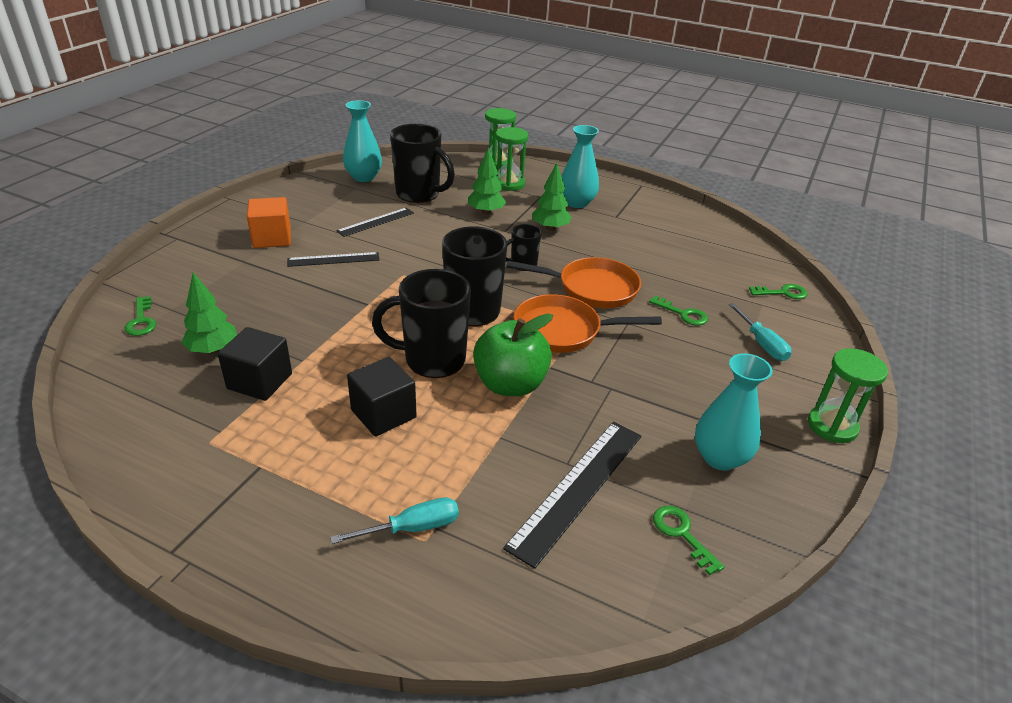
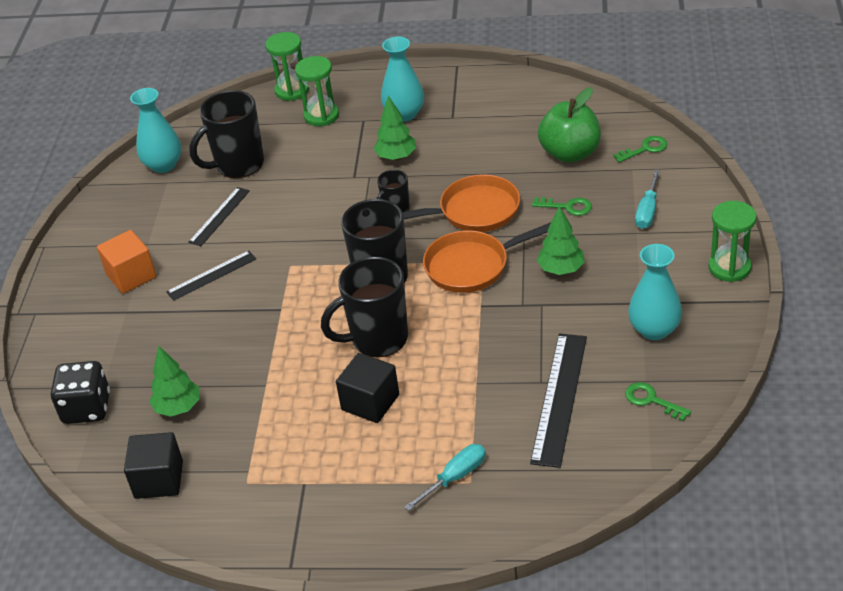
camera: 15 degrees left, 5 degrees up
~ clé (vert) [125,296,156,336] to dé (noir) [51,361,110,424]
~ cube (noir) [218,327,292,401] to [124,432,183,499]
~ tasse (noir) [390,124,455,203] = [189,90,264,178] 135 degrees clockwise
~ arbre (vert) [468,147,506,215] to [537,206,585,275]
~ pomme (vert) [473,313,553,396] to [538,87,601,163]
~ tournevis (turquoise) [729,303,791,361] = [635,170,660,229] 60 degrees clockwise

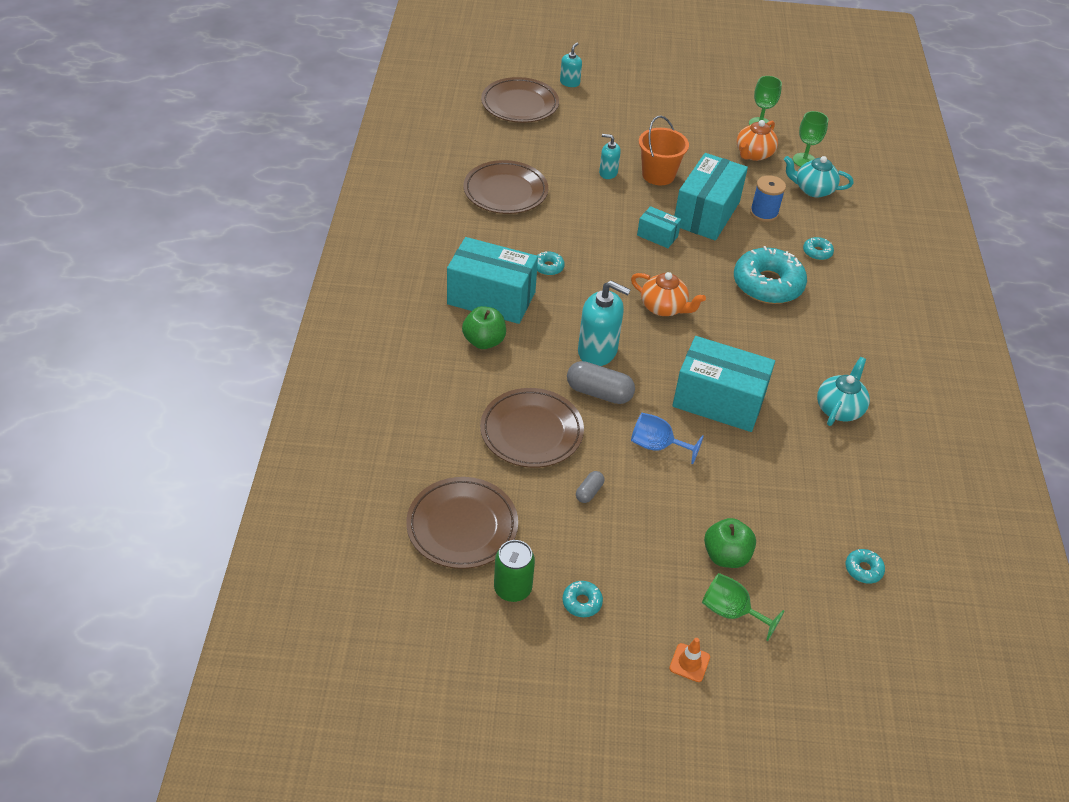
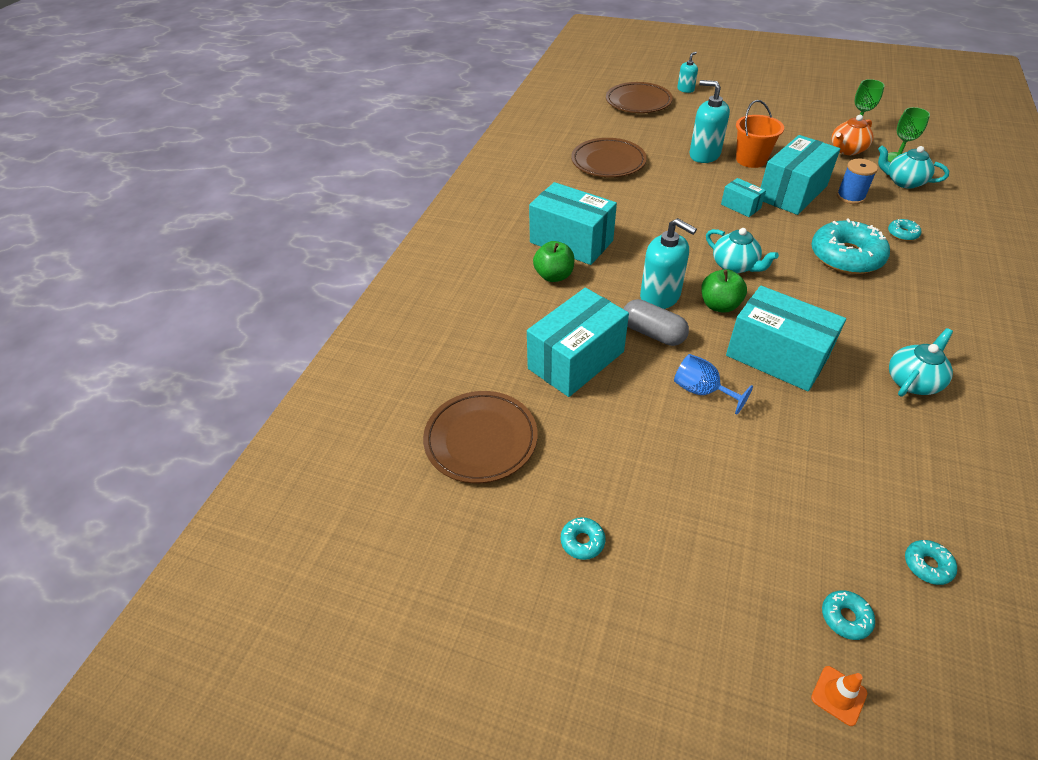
camera: 20 degrees right, 0 degrees up
~ assiette (marron) [480,388,584,468] to boîte (turquoise) [527,288,629,397]
- canette (vert) [494,540,535,602]
~ beignet (turquoise) [537,251,565,276] to [822,590,875,640]
- gélule (gris) [576,471,604,503]
~ distributeur de savon (turquoise) [599,134,621,179] = [690,80,730,163] x1.81
~ théière (orange) [631,272,706,316] to théière (turquoise) [706,228,779,273]
~ cône de chantier (orange) [669,638,710,682] to [811,666,867,726]
- verre à pied (vert) [702,573,784,641]
~ pomme (vert) [704,518,756,568] to [701,269,747,313]

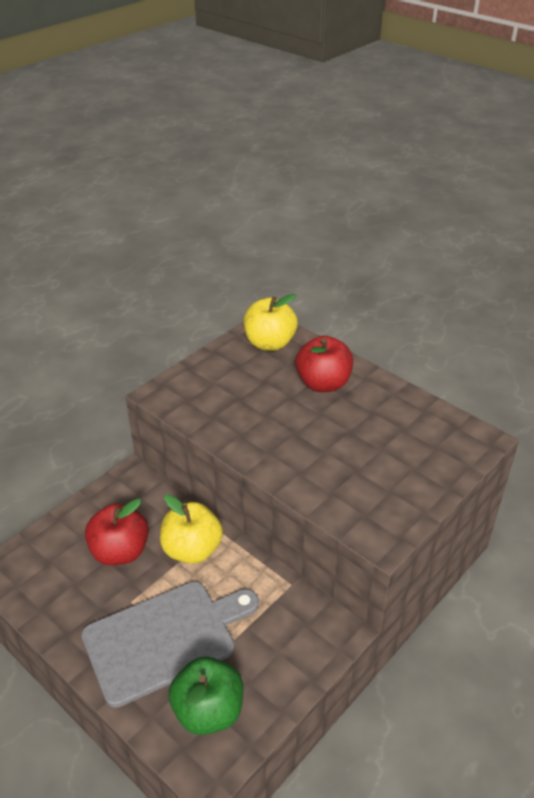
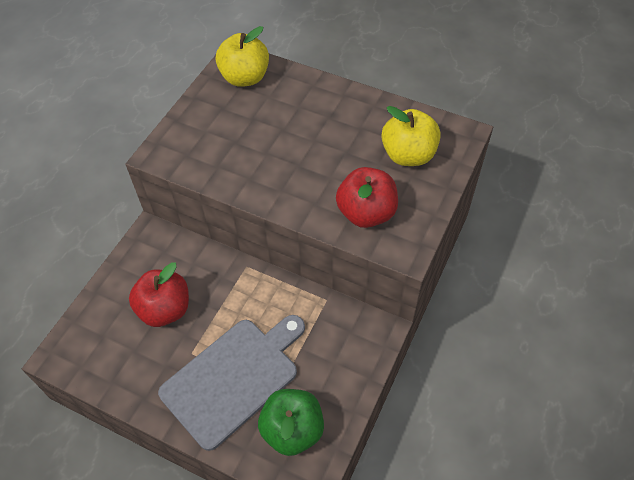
camera: 15 degrees left, 15 degrees up
~ pomme (jaune) [160,494,223,564] to [381,106,441,166]
~ pomme (rouge) [295,336,353,392] to [336,167,398,228]

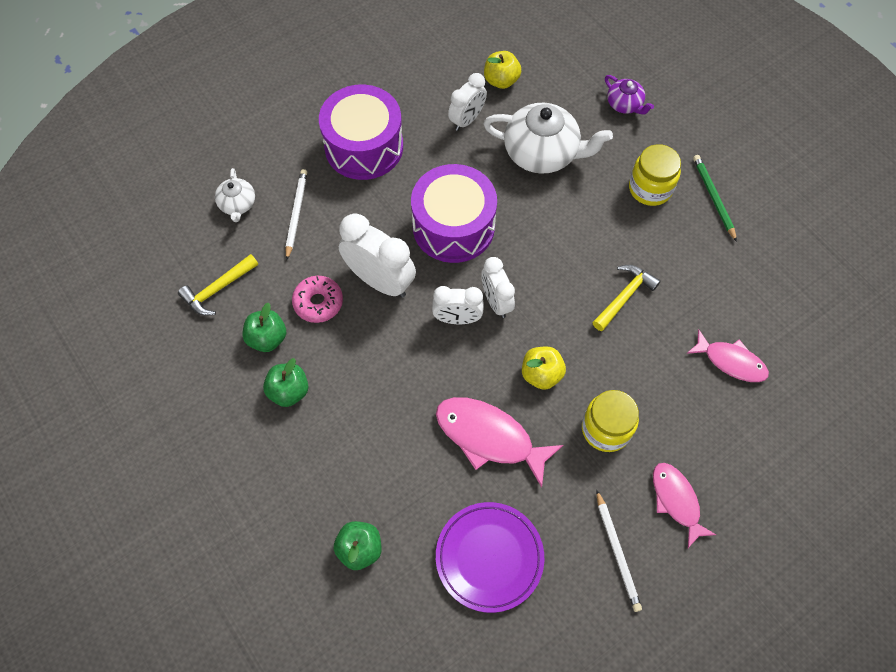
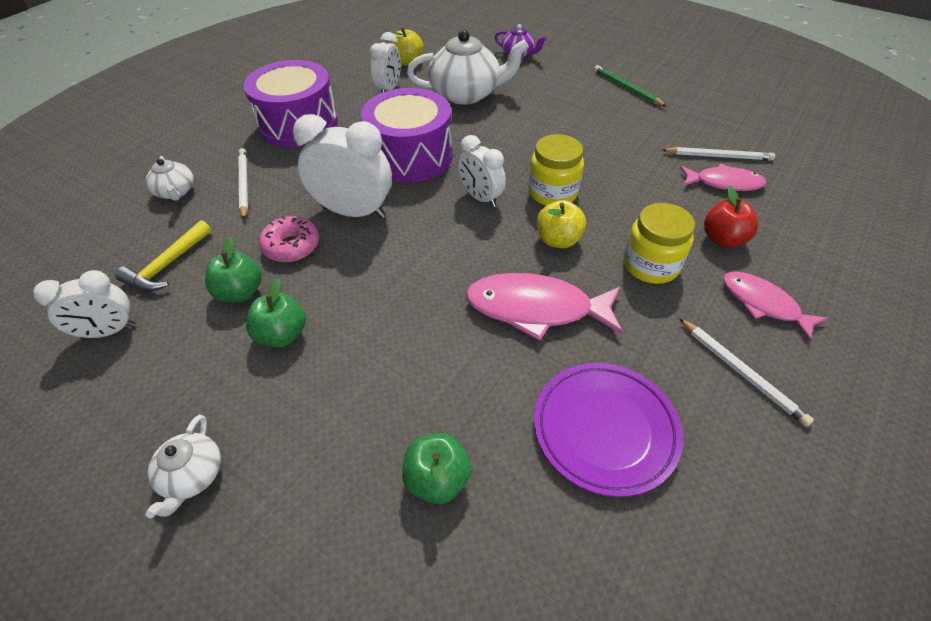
camera: 20 degrees left, 15 degrees down
~ réveil (blanc) [432,286,484,324] to [33,270,135,339]
- marteau (jaune) [592,265,661,331]
~ bocal (jaune) [629,144,681,206] to [528,134,584,206]
+ théière (blanc) [145,415,221,518]
+ crayon (blanc) [662,147,775,161]
+ pomme (rouge) [704,186,758,247]

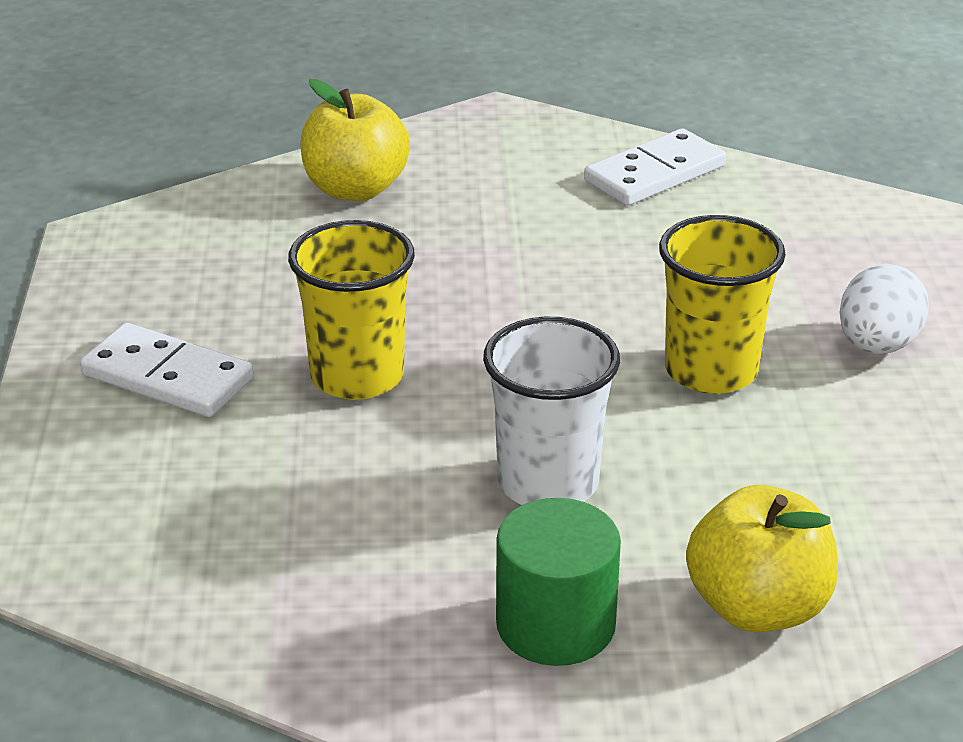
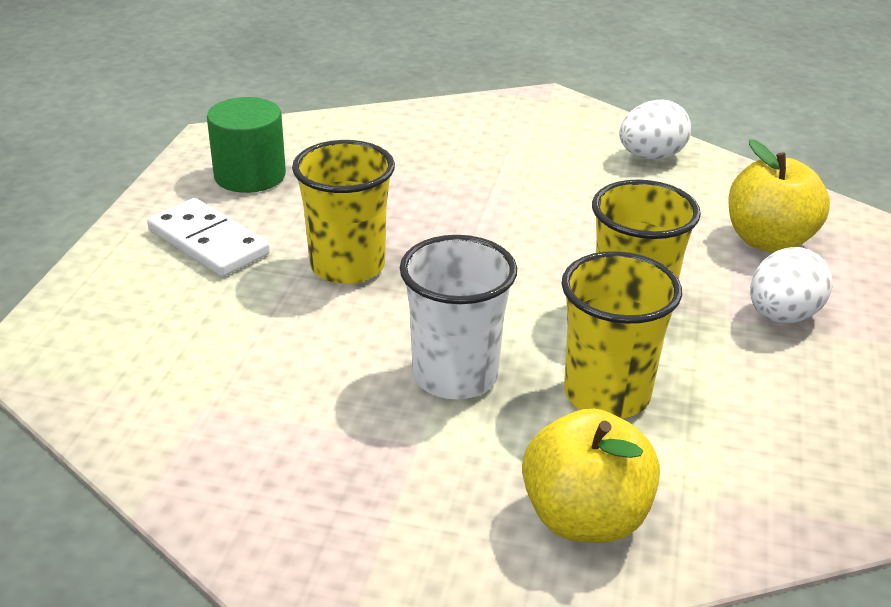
camera: 15 degrees right, 0 degrees up
~ pomme (jaune) [300,79,410,201] to [728,139,830,253]
~ cylindre (vert) [496,498,621,666] to [207,97,286,193]
~ domino (blanc) [584,128,726,206] to œuf (blanc) [619,99,691,159]
+ gobelet (jaune) [561,251,682,418]

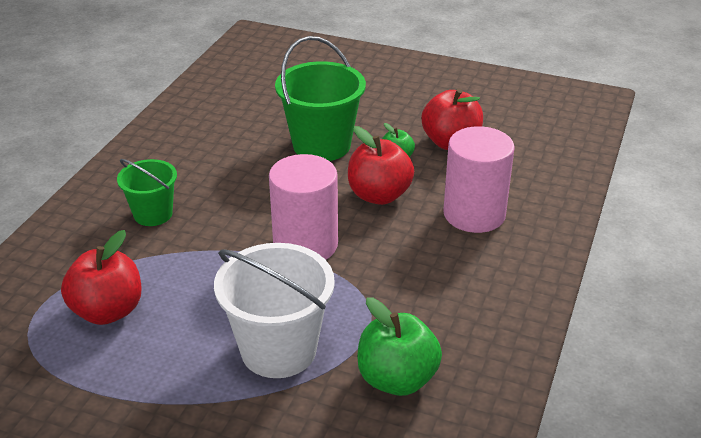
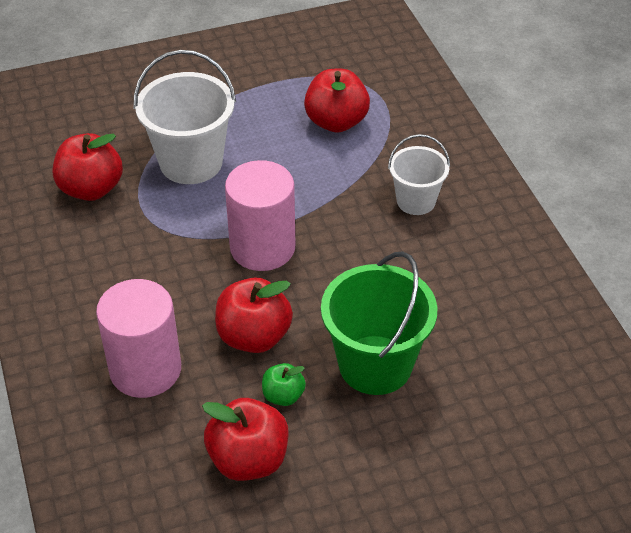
camera: 140 degrees right, 10 degrees up
~ seau (vert) [117,159,177,226] to seau (blanc) [388,134,450,215]
~ pomme (vert) [357,297,442,396] to pomme (rouge) [53,133,123,201]

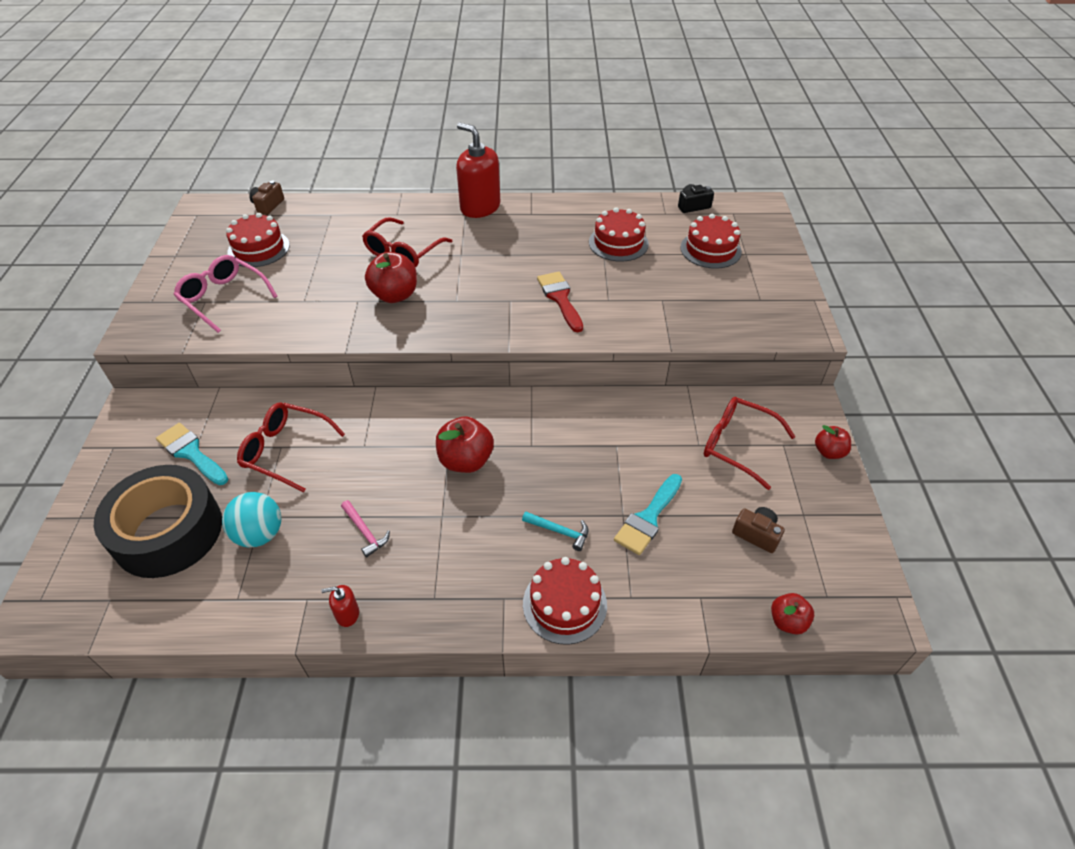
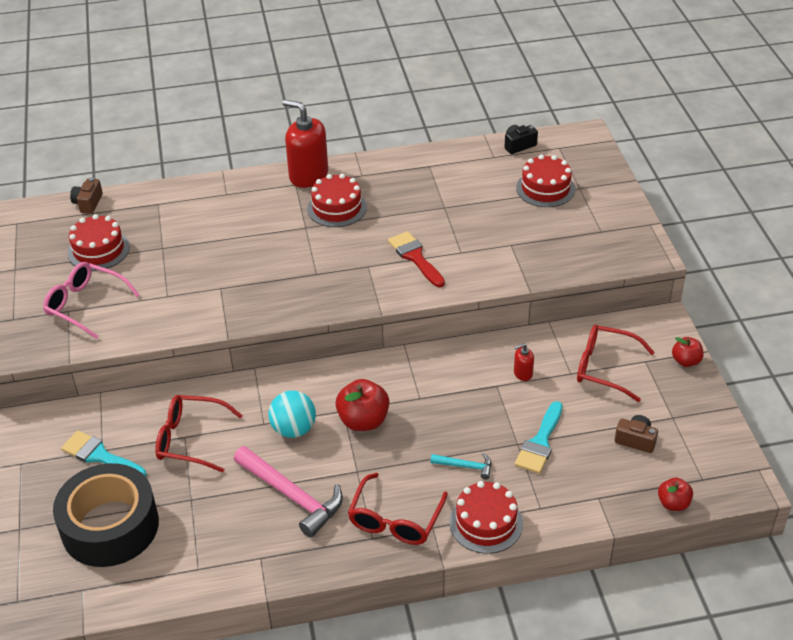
camera: 10 degrees left, 5 degrees down
~ balle (turquoise) [222,492,281,547] to [268,391,316,438]
~ distributeur de savon (rouge) [321,585,359,627] to [514,343,534,381]
~ marteau (rose) [341,500,390,557] = [234,446,343,538] x2.05
~ lunettes (rouge) [362,217,452,267] to [348,473,448,545]
- pomme (rouge) [365,252,417,303]
~ gâteau (rouge) [589,207,649,262] to [307,174,367,227]

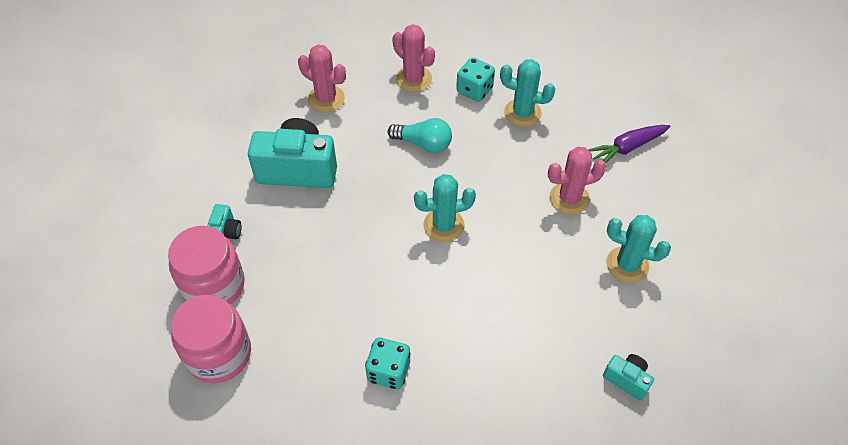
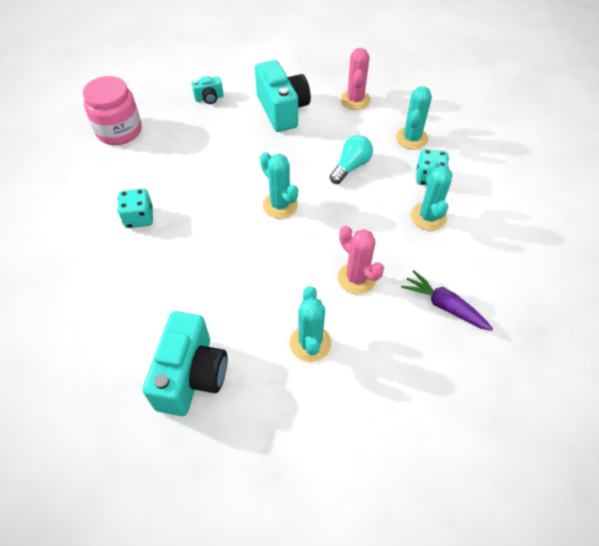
camera: 65 degrees right, 0 degrees up
- bocal (rose) [168,226,245,305]
~ ampoule (turquoise) [387,118,452,153] = [330,135,373,184] 135 degrees counterclockwise
~ cactus (rose) [392,24,435,92] to cactus (turquoise) [396,86,432,149]
~ appareil photo (turquoise) [603,354,654,400] = [143,311,228,416] x2.10

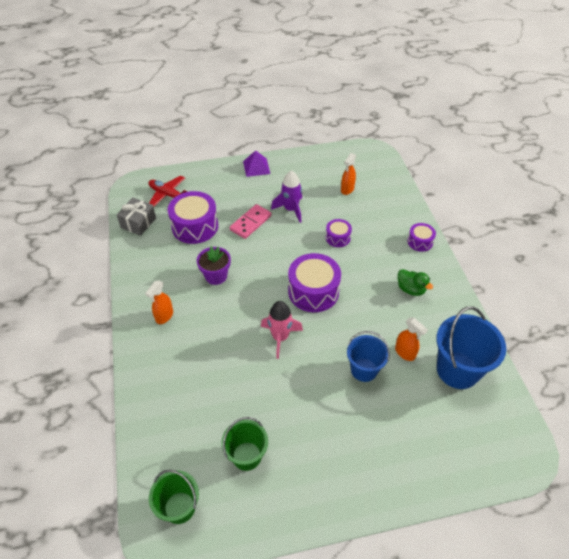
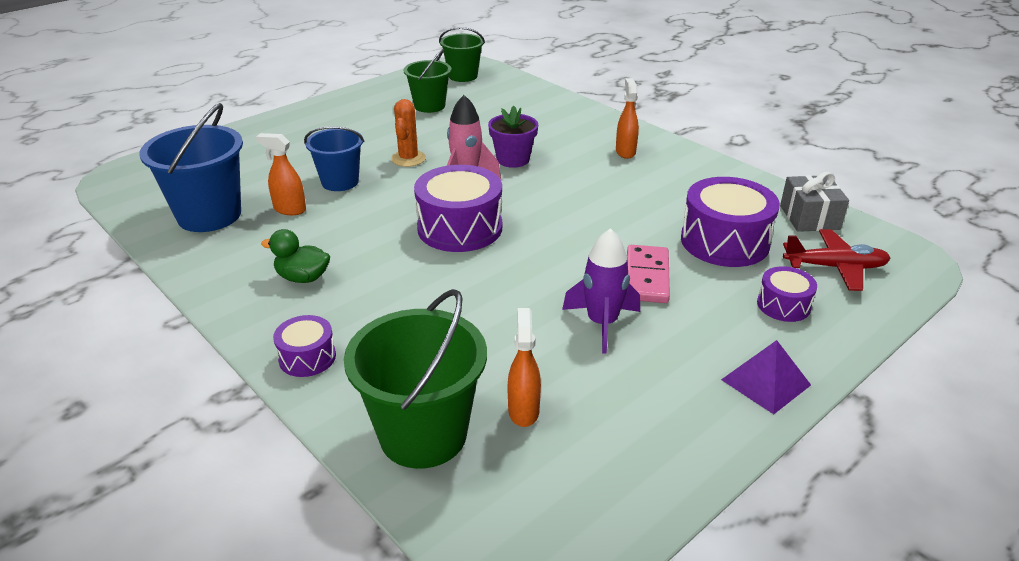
camera: 150 degrees right, 15 degrees down
~ pot de fleurs (violet) [197,246,231,285] to [488,106,538,168]
~ tambour (violet) [326,219,352,247] to [757,266,817,322]
+ seau (vert) [344,289,487,469]
+ cactus (orange) [391,99,426,167]

